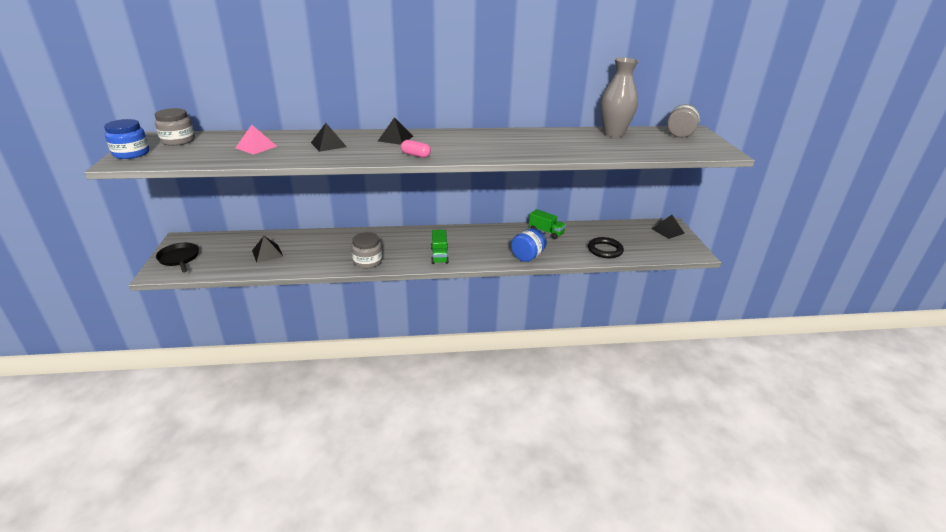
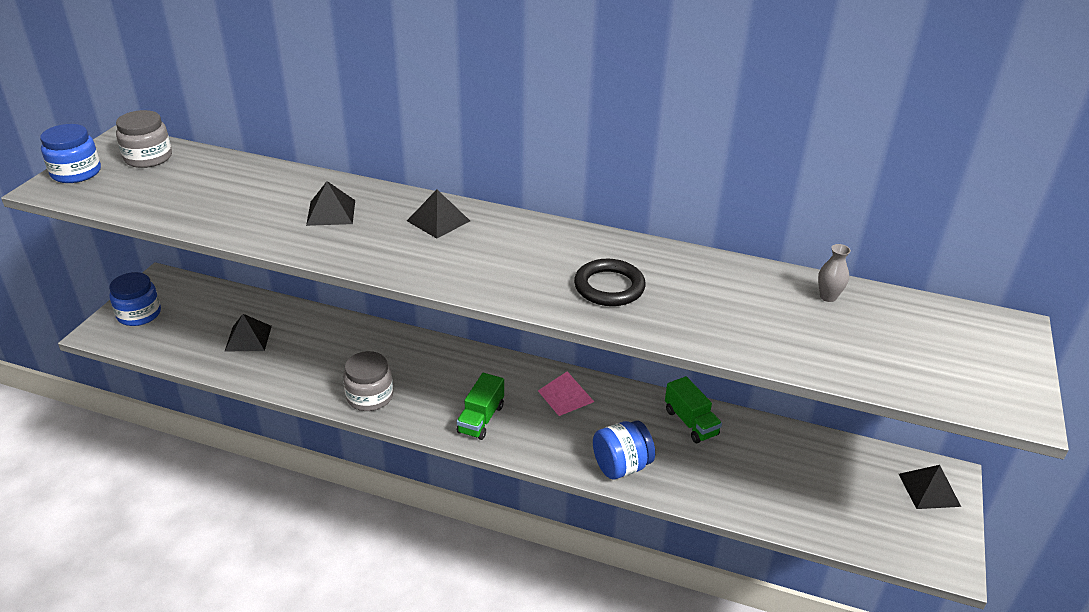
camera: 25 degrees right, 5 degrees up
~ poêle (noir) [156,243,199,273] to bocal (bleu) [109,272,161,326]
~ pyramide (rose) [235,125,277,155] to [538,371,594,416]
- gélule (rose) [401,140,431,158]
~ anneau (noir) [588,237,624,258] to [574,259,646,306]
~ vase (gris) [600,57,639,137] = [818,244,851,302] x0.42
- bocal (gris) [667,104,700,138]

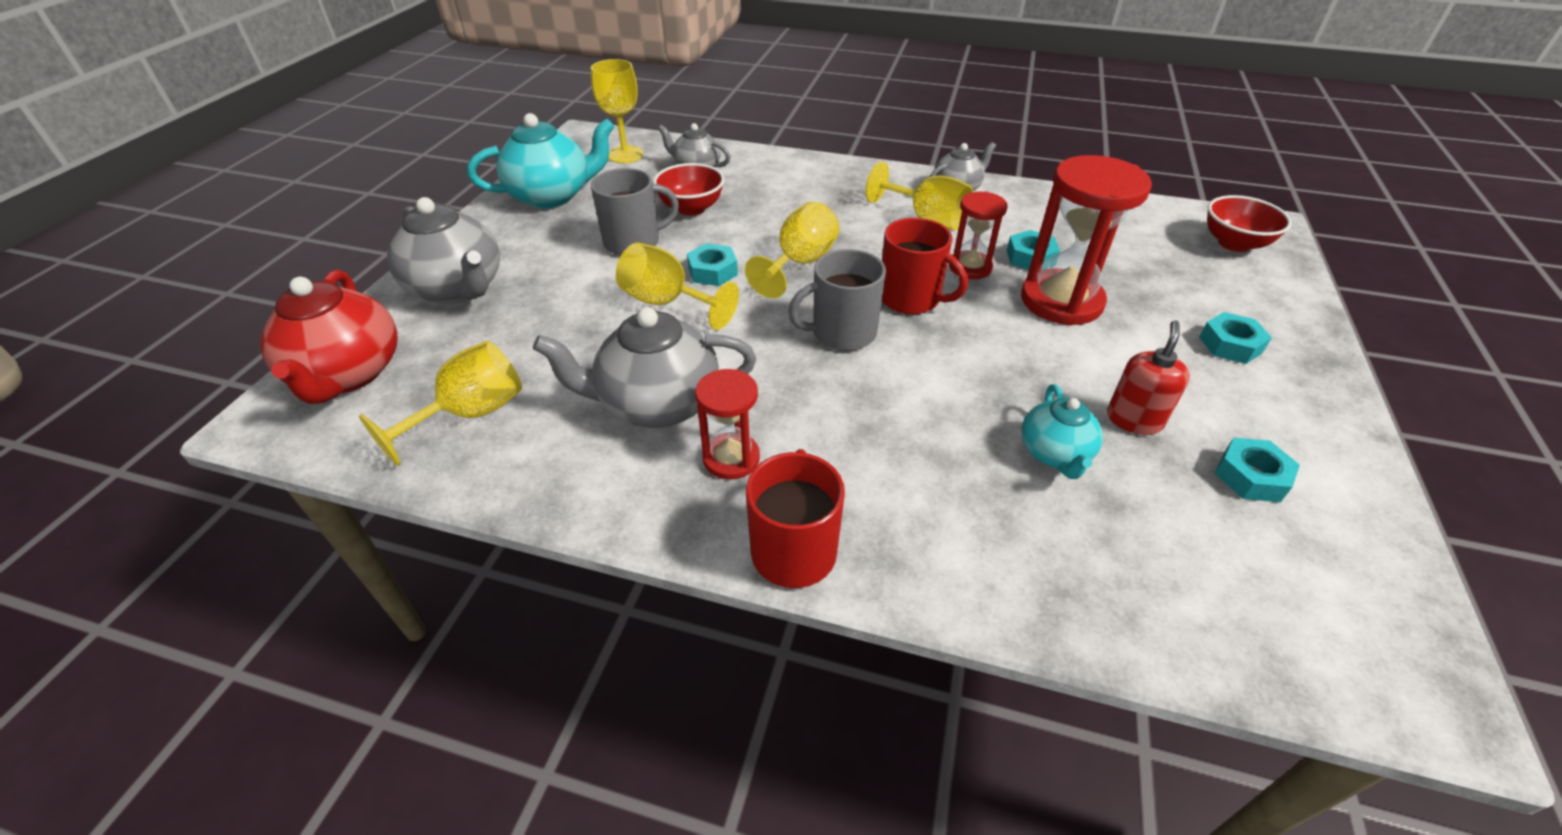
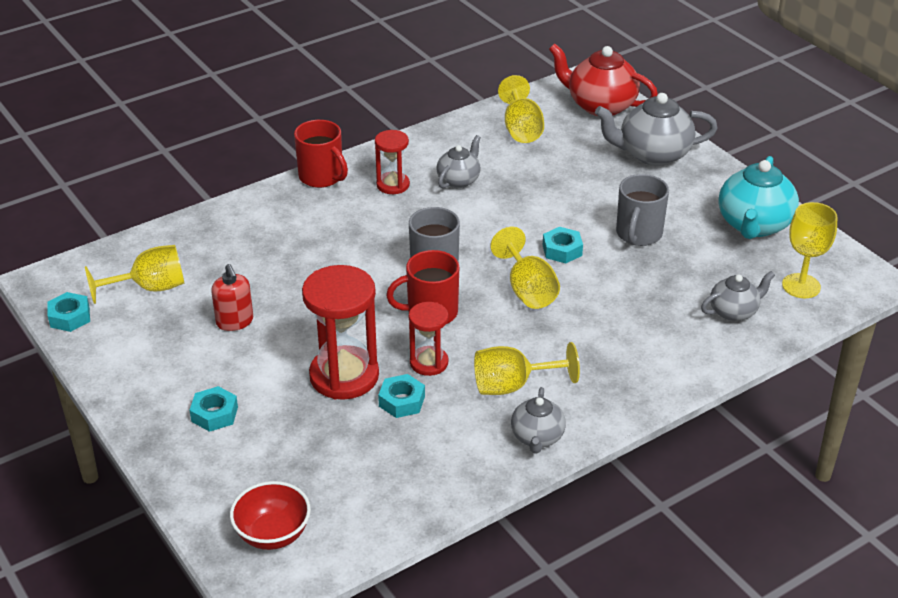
camera: 130 degrees right, 5 degrees down
~ théière (gris) [533,307,756,428] = [437,135,481,188] x0.59
~ verre à pied (jaune) [616,243,739,330] to [85,245,184,304]
- bol (rouge) [653,163,724,216]
- théière (turquoise) [1021,384,1103,479]
~ écrou (turquoise) [1215,438,1300,502] to [47,292,90,332]

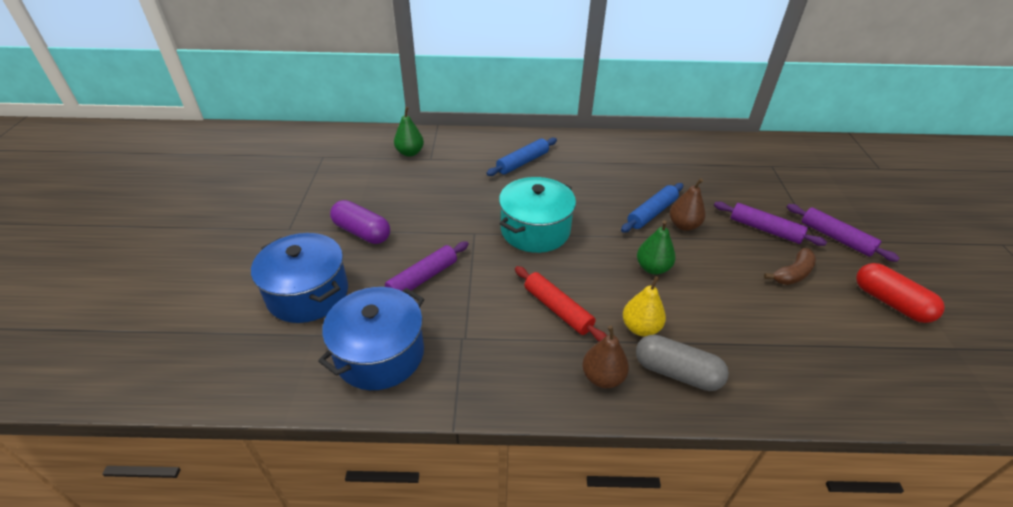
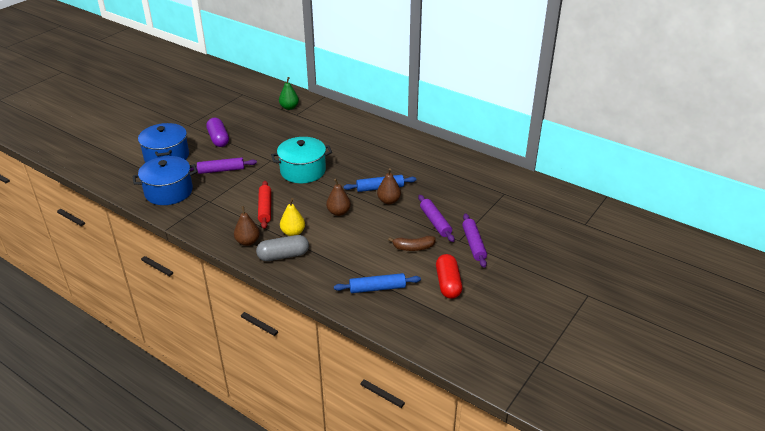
camera: 35 degrees right, 5 degrees down
~ rouleau à pâtisserie (bleu) [486,138,557,176] to [334,273,421,293]
~ gélule (gris) [636,334,729,391] = [256,235,309,261] 75 degrees counterclockwise
~ poire (vert) [637,220,676,275] to poire (marron) [326,179,351,216]

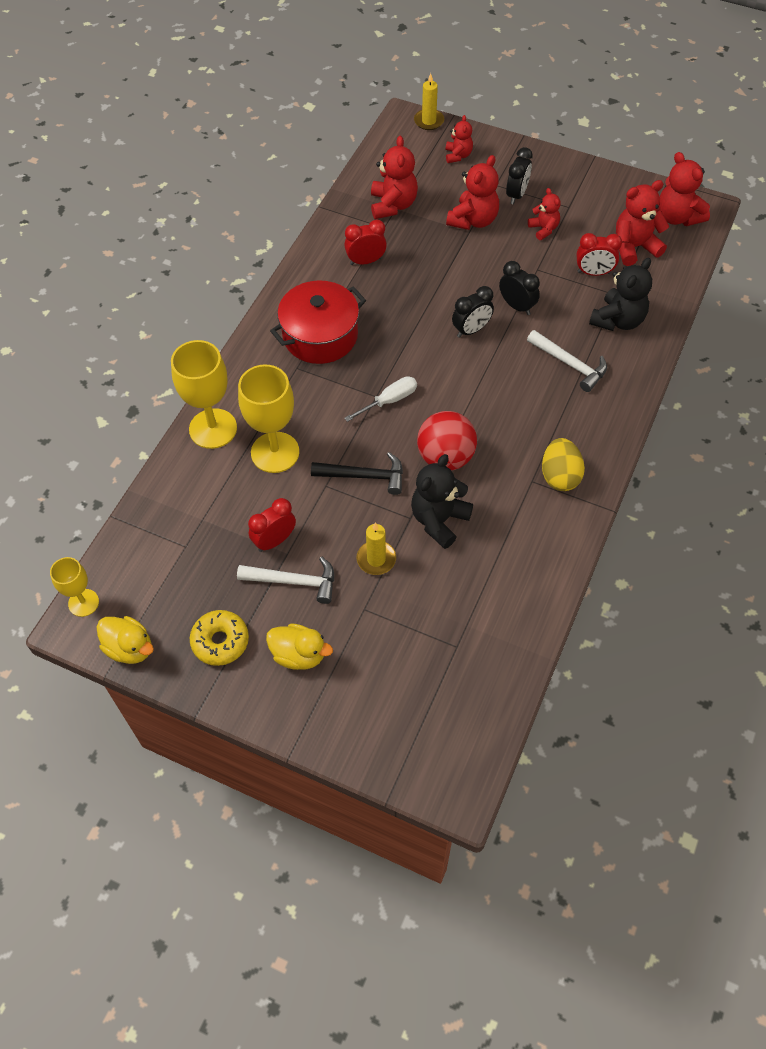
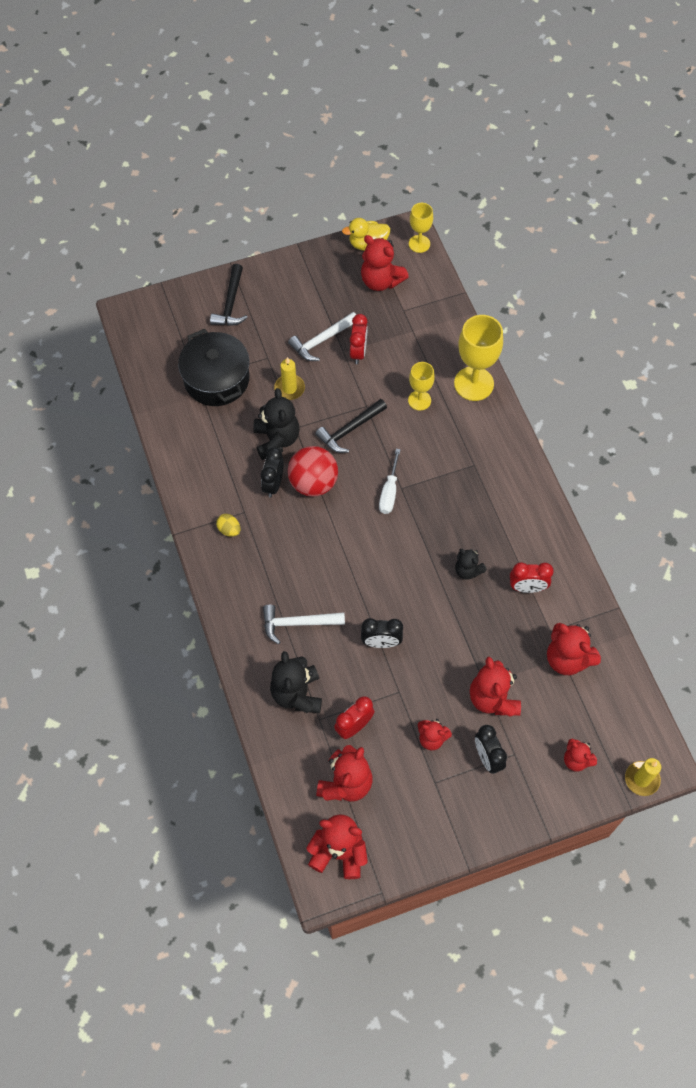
camera: 135 degrees right, 5 degrees up
- beignet (jaune) [190,610,249,666]
~ verre à pied (jaune) [238,364,299,473] = [408,362,435,411] x0.58
- canard (jaune) [266,623,333,670]
- marmite (rouge) [270,280,366,364]
~ réveil (rouge) [344,219,387,265] = [510,562,554,593] 60 degrees clockwise
~ réveil (noir) [452,286,494,338] to [261,447,284,498]
~ œuf (jaune) [542,438,585,491] = [216,514,240,537] x0.58
+ marmite (noir) [178,329,250,406]
+ marteau (noir) [210,264,248,326]
+ ours en peluche (rouge) [361,235,409,291]
+ ours en peluche (noir) [455,549,487,580]

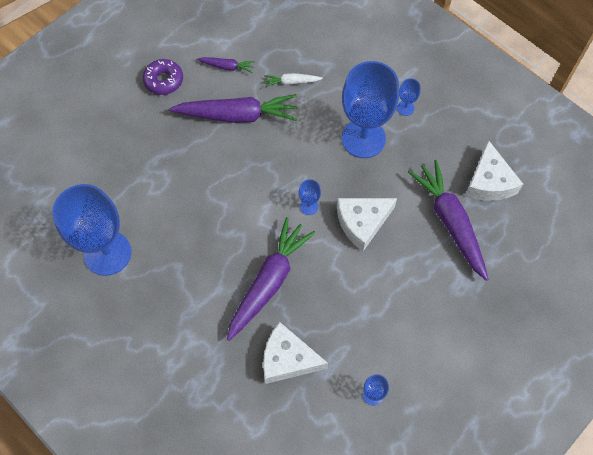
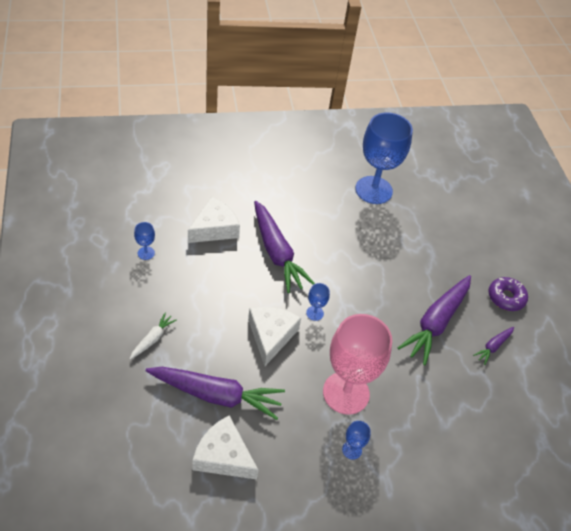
camera: 120 degrees right, 15 degrees down
~ carotte (blanc) [264,73,323,87] to [130,313,177,360]
~ verre à pied (bleu) [342,61,399,158] to verre à pied (rose) [323,314,392,415]

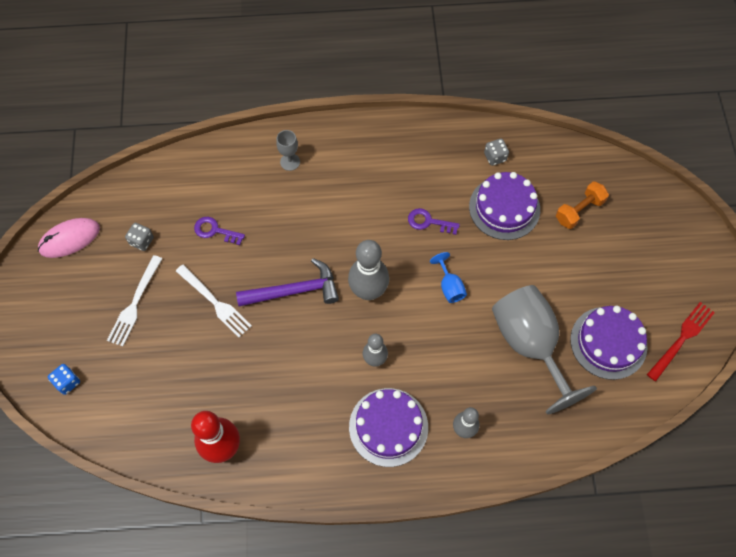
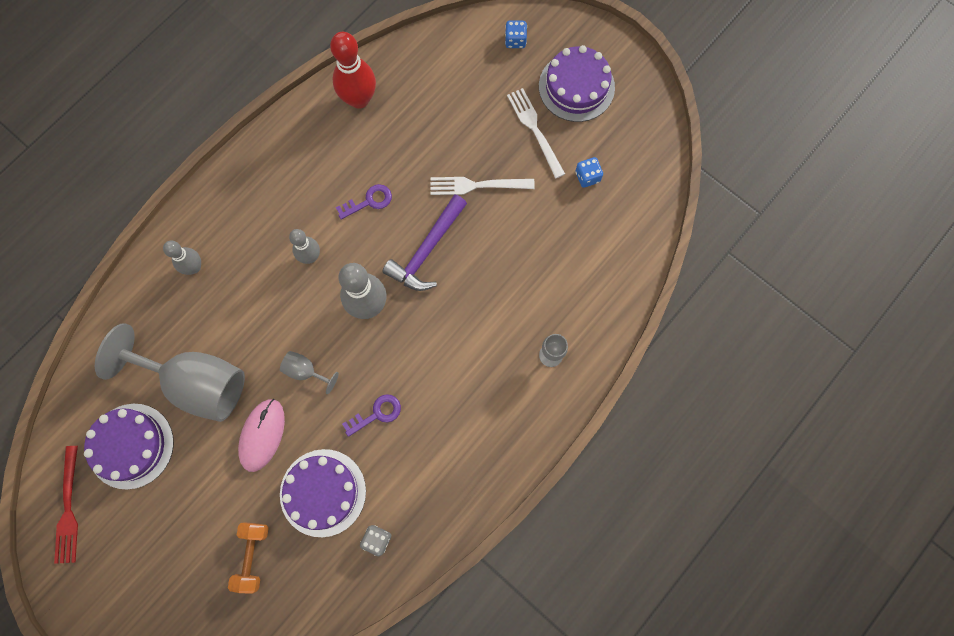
camera: 135 degrees right, 10 degrees up
~ souris (rose) [38,218,100,258] to [238,399,285,472]
~ dé (gris) [125,223,154,251] to dé (bleu) [575,157,603,188]
~ clé (violet) [194,217,245,245] to [336,184,392,220]
~ gâteau (violet) [349,388,428,467] to [539,45,615,122]
~ verre à pied (bleu) [430,252,467,303] to verre à pied (gris) [280,351,339,394]

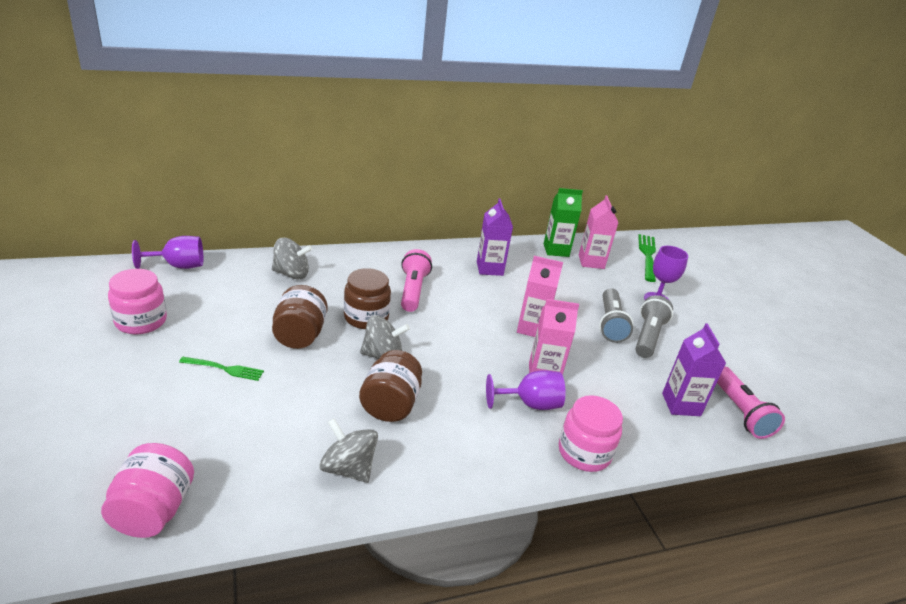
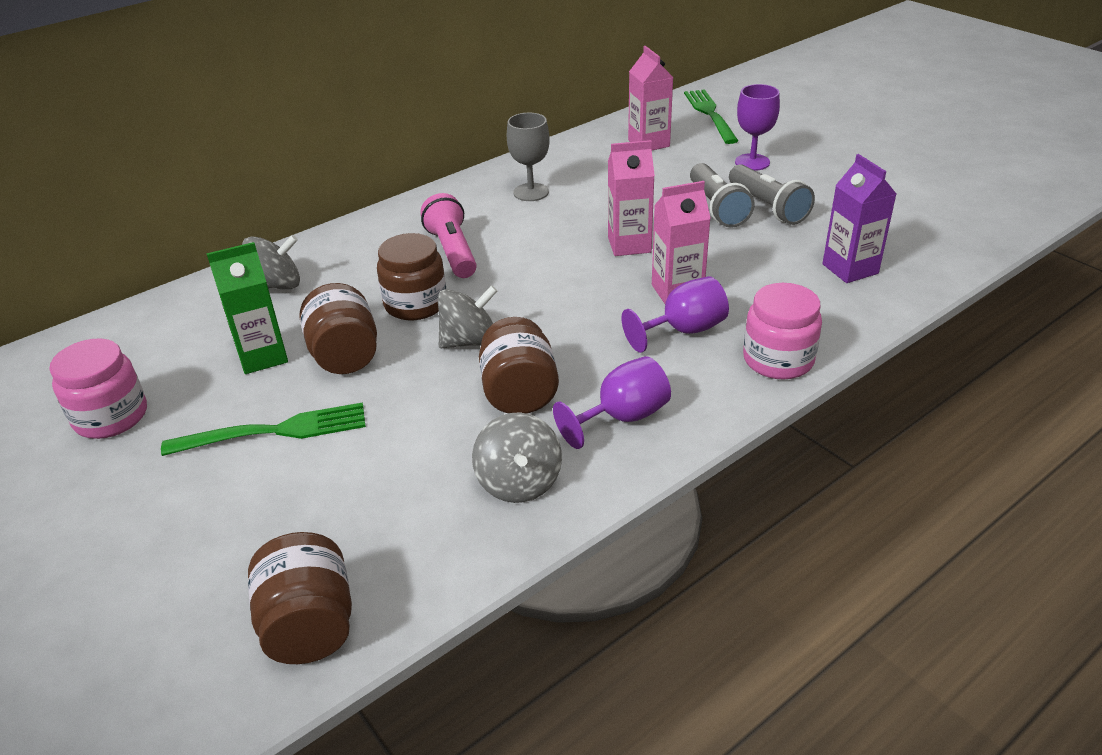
camera: 15 degrees left, 5 degrees up
~ bocal (rose) [101,443,194,538] to bocal (marron) [248,532,352,664]
~ verre à pied (violet) [132,236,203,269] to [553,356,671,449]
~ fourchette (vert) [179,357,264,381] = [161,402,366,456] x1.63
~ toupie (gris) [319,418,378,483] = [472,412,562,503] 120 degrees counterclockwise
~ brique de lait (violet) [477,198,513,276] to verre à pied (gris) [507,113,550,201]
~ brique de lait (vert) [544,188,583,257] to [206,242,288,374]
~ lampe de poche (gris) [635,295,673,358] = [729,164,815,225] 150 degrees clockwise
- lampe de poche (rose) [717,366,785,439]

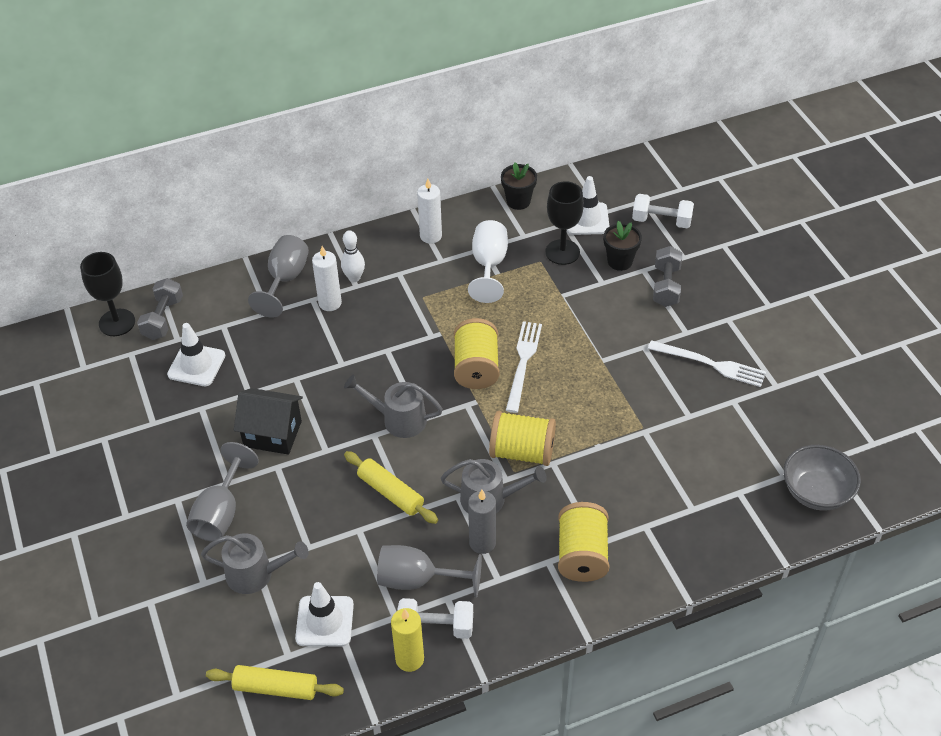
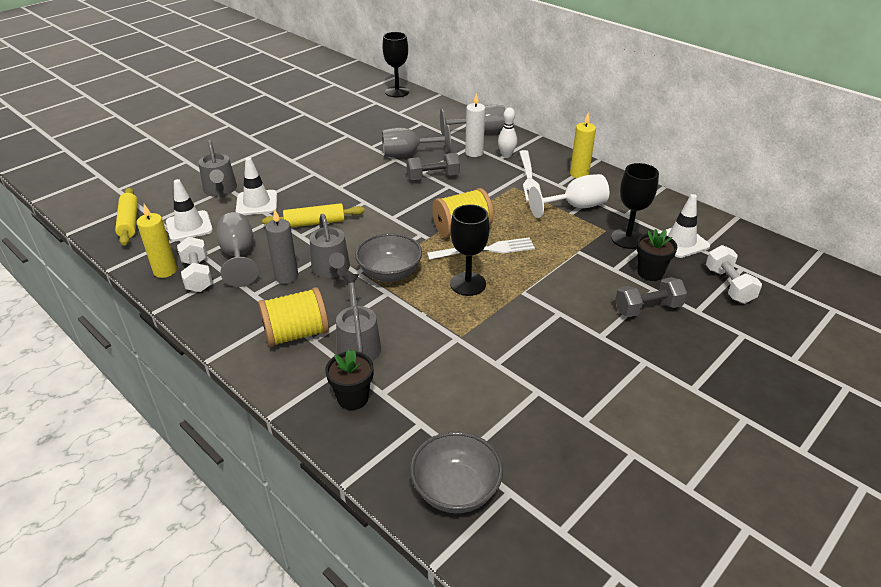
camera: 65 degrees right, 10 degrees down
~ haltère (gris) [137,278,183,340] to [406,153,460,180]
~ cône de chantier (blanc) [167,323,225,386] to [236,157,277,215]
~ verre à pied (gris) [186,442,259,542] to [382,124,451,157]
- maison (noir) [234,388,303,455]
~ arrosoir (gris) [344,375,443,438] to [336,274,381,361]
~ rouleau à pâtisserie (jaune) [344,451,438,524] = [262,203,365,228] 60 degrees clockwise
~ bougie (blanc) [417,179,442,244] to bougie (jaune) [570,113,596,178]
~ bobine (jaune) [489,411,556,466] to bol (gris) [355,233,422,282]
~ pot de fleurs (noir) [501,162,537,210] to [325,350,373,410]
~ fourchette (blanc) [648,340,766,387] to [519,150,541,201]
+ verre à pied (noir) [450,204,490,296]

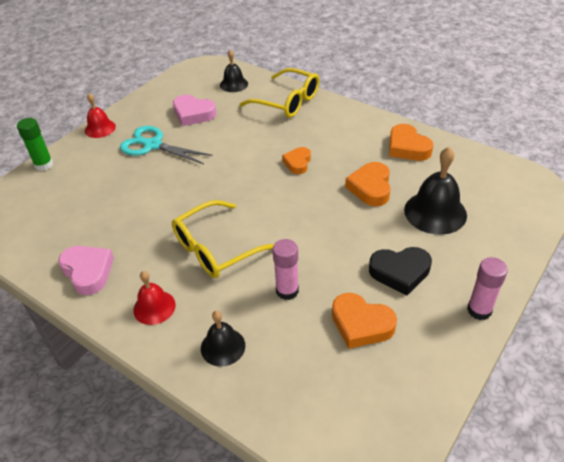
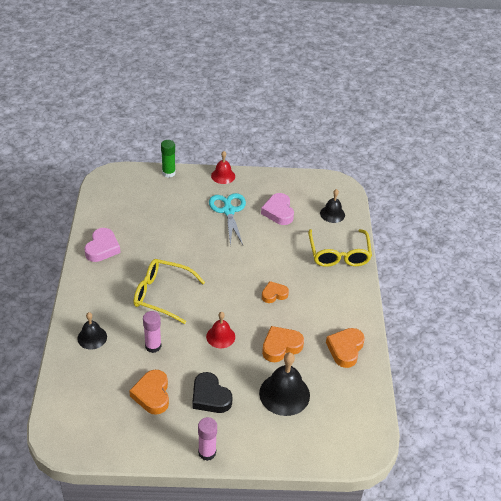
camera: 50 degrees right, 0 degrees up
~ cloche (rouge) [133,271,176,325] to [206,312,235,348]

